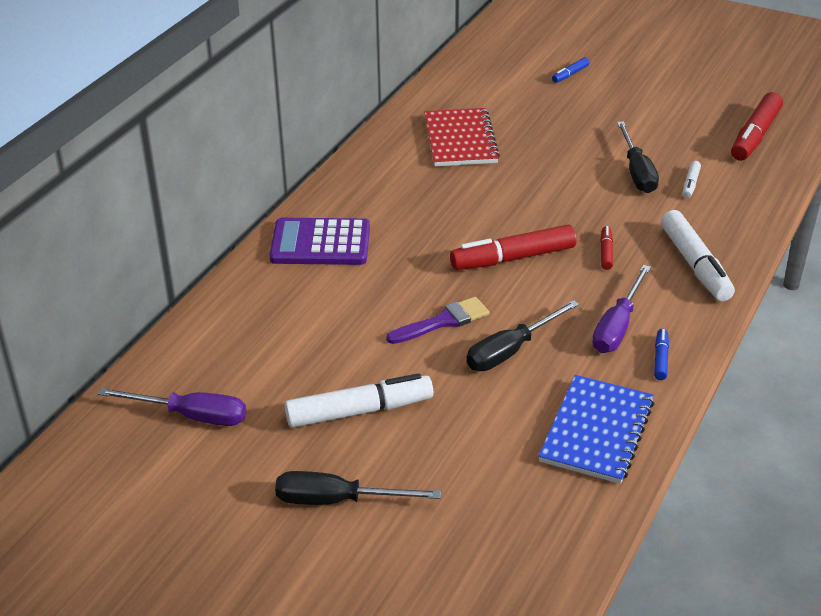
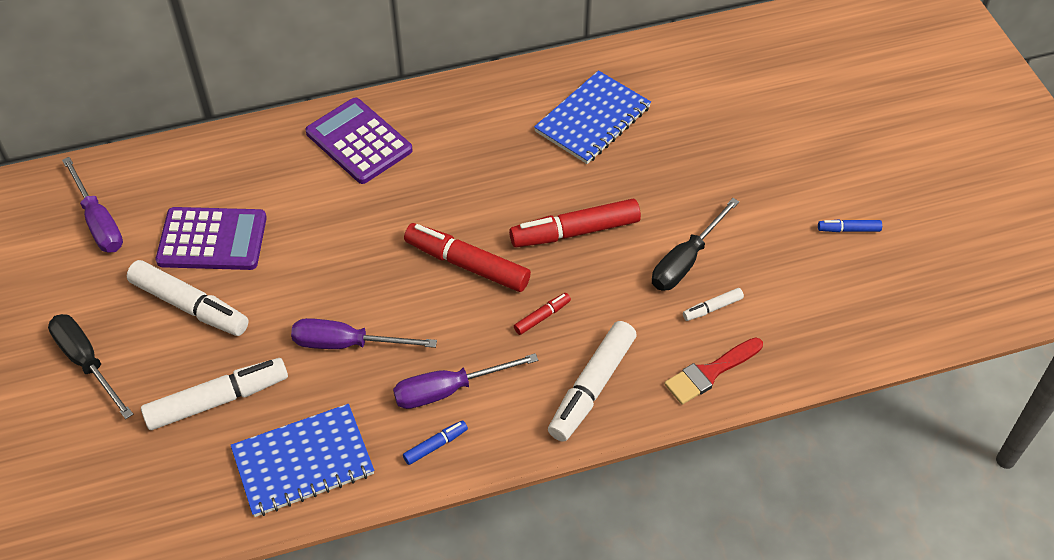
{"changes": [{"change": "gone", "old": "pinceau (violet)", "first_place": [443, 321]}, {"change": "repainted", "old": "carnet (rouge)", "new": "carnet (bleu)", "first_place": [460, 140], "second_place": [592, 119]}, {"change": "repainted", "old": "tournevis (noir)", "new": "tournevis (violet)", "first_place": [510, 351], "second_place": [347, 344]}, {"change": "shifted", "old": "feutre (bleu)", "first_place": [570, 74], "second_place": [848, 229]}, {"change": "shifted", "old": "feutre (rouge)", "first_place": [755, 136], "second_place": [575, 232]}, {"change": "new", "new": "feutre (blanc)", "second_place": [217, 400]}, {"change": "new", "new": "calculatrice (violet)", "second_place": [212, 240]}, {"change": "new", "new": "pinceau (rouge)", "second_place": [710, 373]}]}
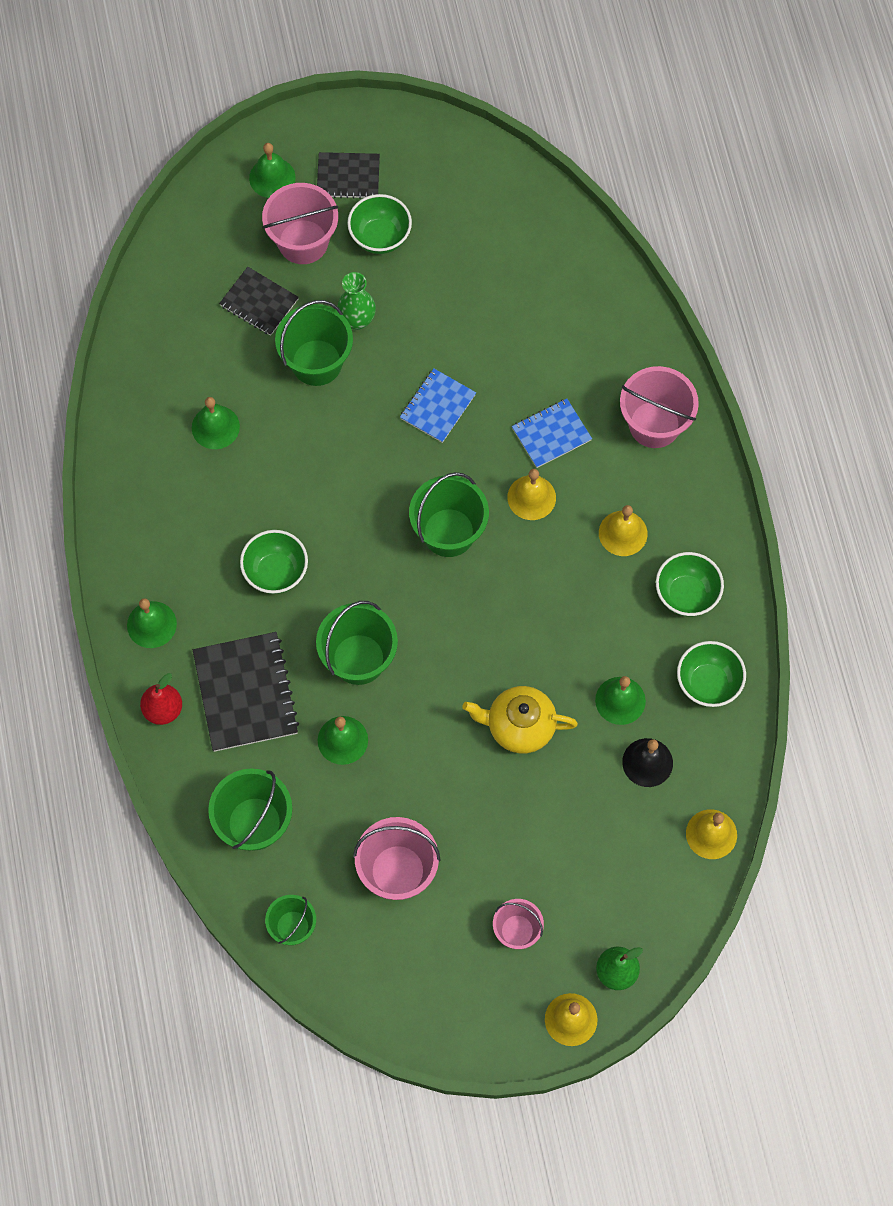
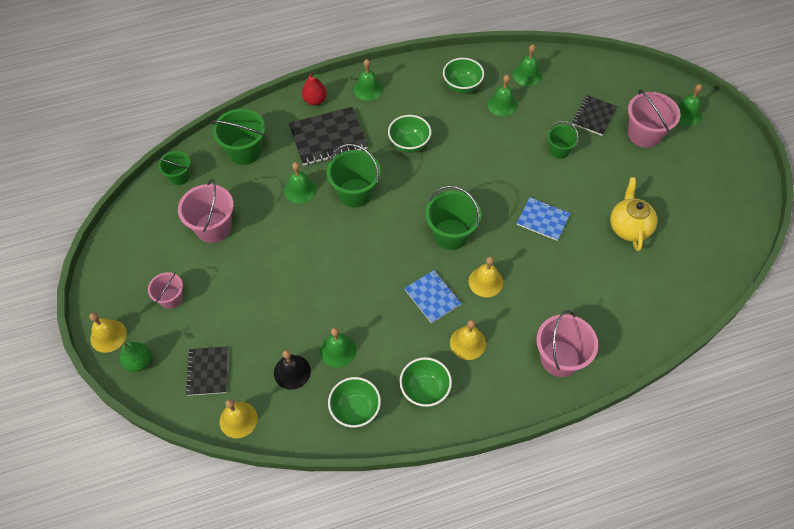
{"changes": [{"change": "scaled", "old": "seau (vert)", "first_place": [316, 362], "second_place": [559, 150], "factor": 0.61}, {"change": "shifted", "old": "carnet (noir)", "first_place": [348, 177], "second_place": [208, 371]}, {"change": "gone", "old": "vase (vert)", "first_place": [357, 320]}, {"change": "shifted", "old": "bol (vert)", "first_place": [380, 237], "second_place": [462, 86]}, {"change": "shifted", "old": "théière (jaune)", "first_place": [519, 726], "second_place": [629, 227]}, {"change": "shifted", "old": "carnet (bleu)", "first_place": [551, 434], "second_place": [432, 297]}, {"change": "new", "new": "cloche (vert)", "second_place": [527, 75]}]}
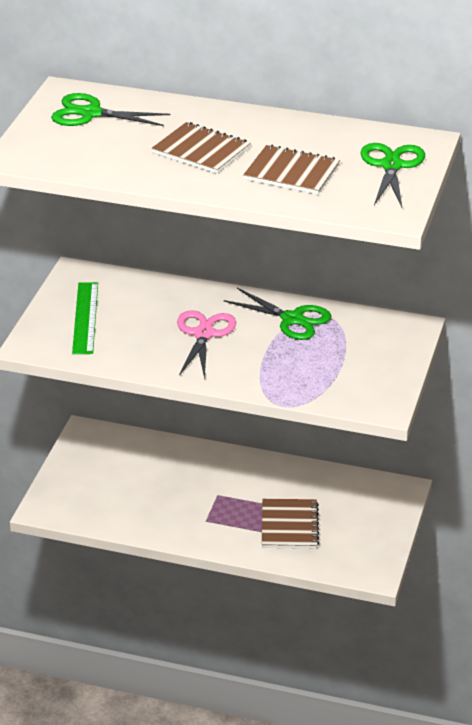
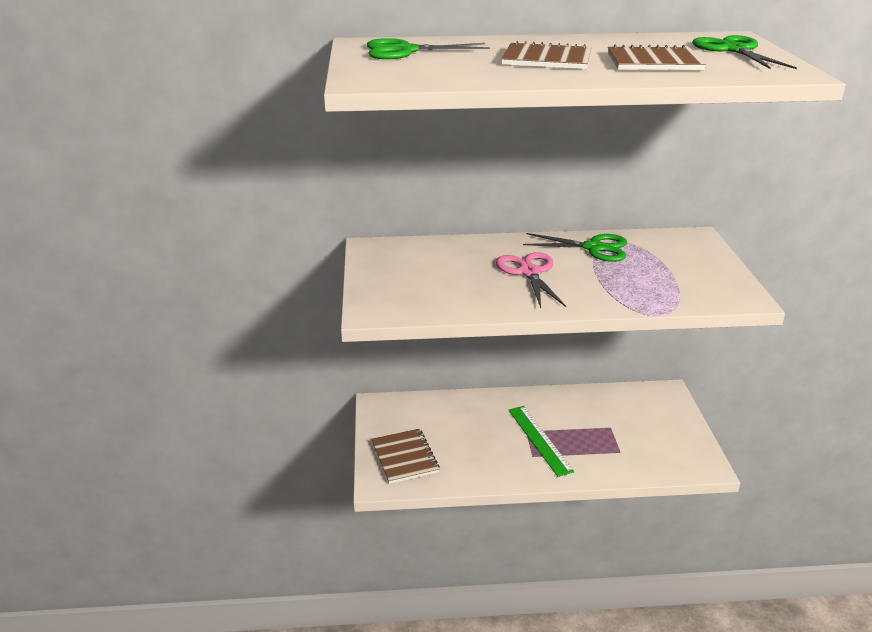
{"changes": [{"change": "shifted", "old": "règle (vert)", "first_place": [85, 318], "second_place": [539, 439]}, {"change": "shifted", "old": "carnet (marron)", "first_place": [289, 526], "second_place": [404, 457]}]}
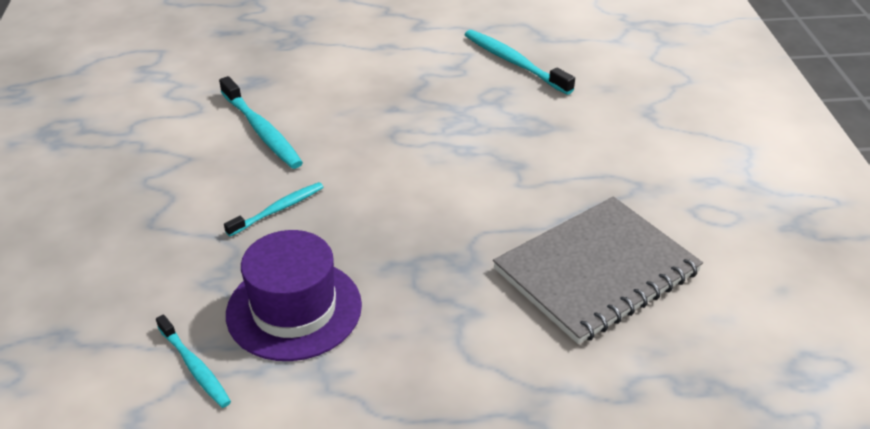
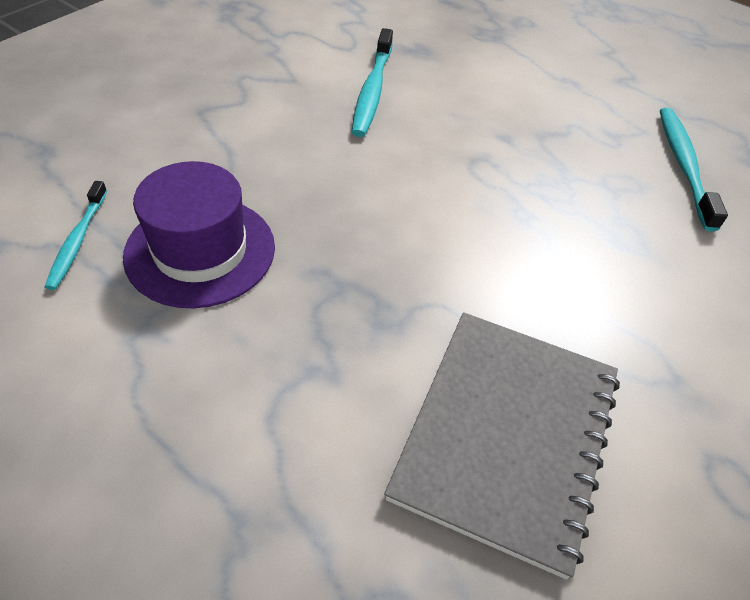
{"changes": [{"change": "gone", "old": "brosse à dents (turquoise)", "first_place": [278, 210]}, {"change": "rotated", "old": "carnet (gris)", "first_place": [596, 271], "second_place": [506, 435], "degrees": -75}]}
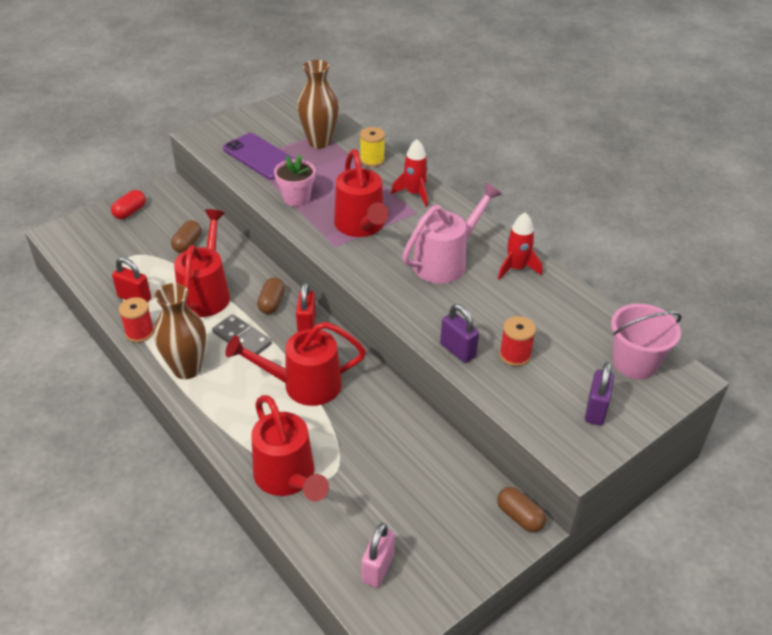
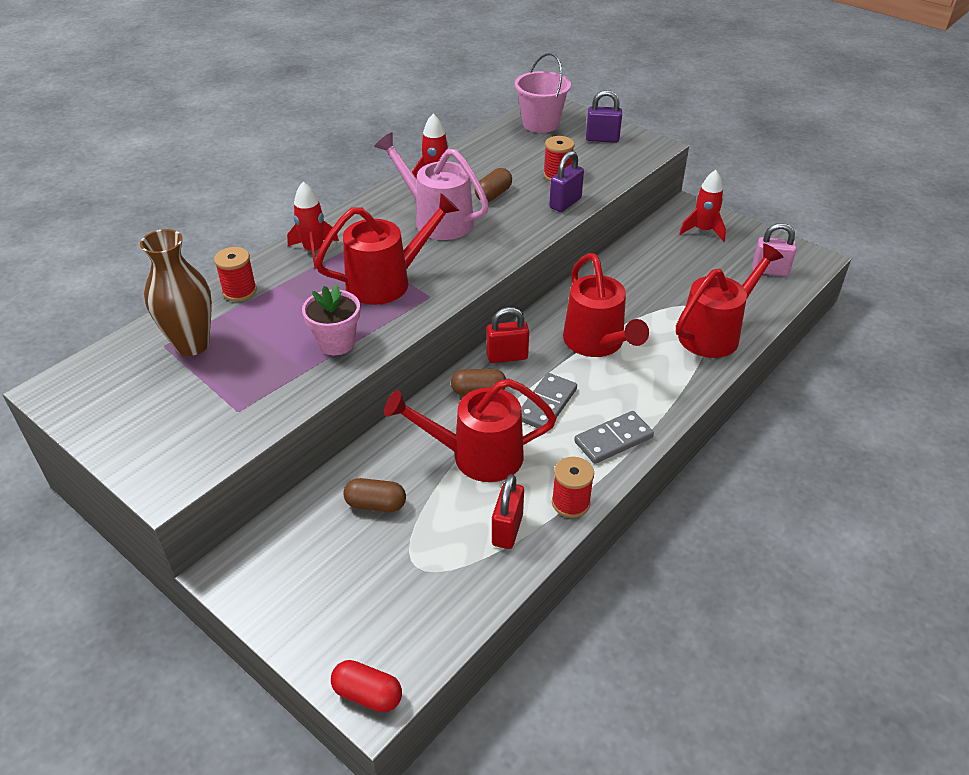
{"changes": [{"change": "shifted", "old": "gélule (rouge)", "first_place": [130, 212], "second_place": [367, 694]}, {"change": "swapped", "old": "vase (marron)", "new": "domino (gris)", "first_place": [187, 369], "second_place": [613, 439]}, {"change": "gone", "old": "téléphone (violet)", "first_place": [260, 157]}, {"change": "repainted", "old": "bobine (jaune)", "new": "bobine (rouge)", "first_place": [372, 160], "second_place": [239, 291]}, {"change": "shifted", "old": "gélule (marron)", "first_place": [519, 516], "second_place": [493, 194]}, {"change": "new", "new": "fusée (rouge)", "second_place": [703, 230]}]}
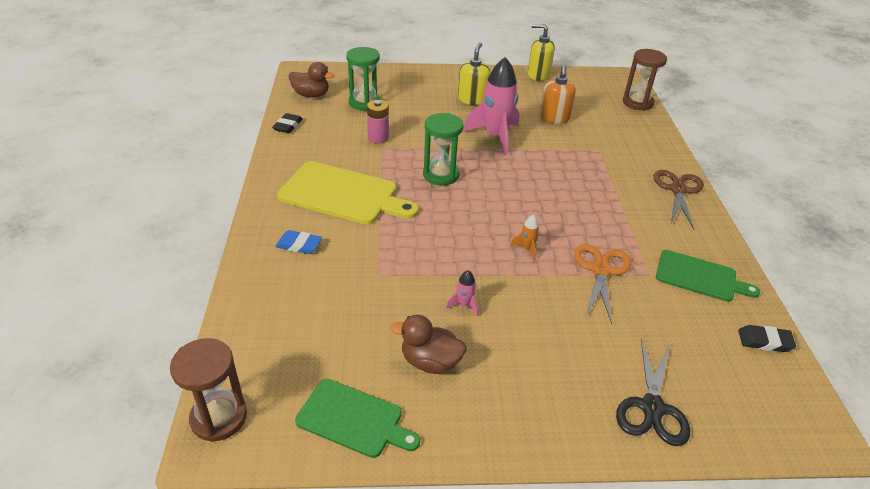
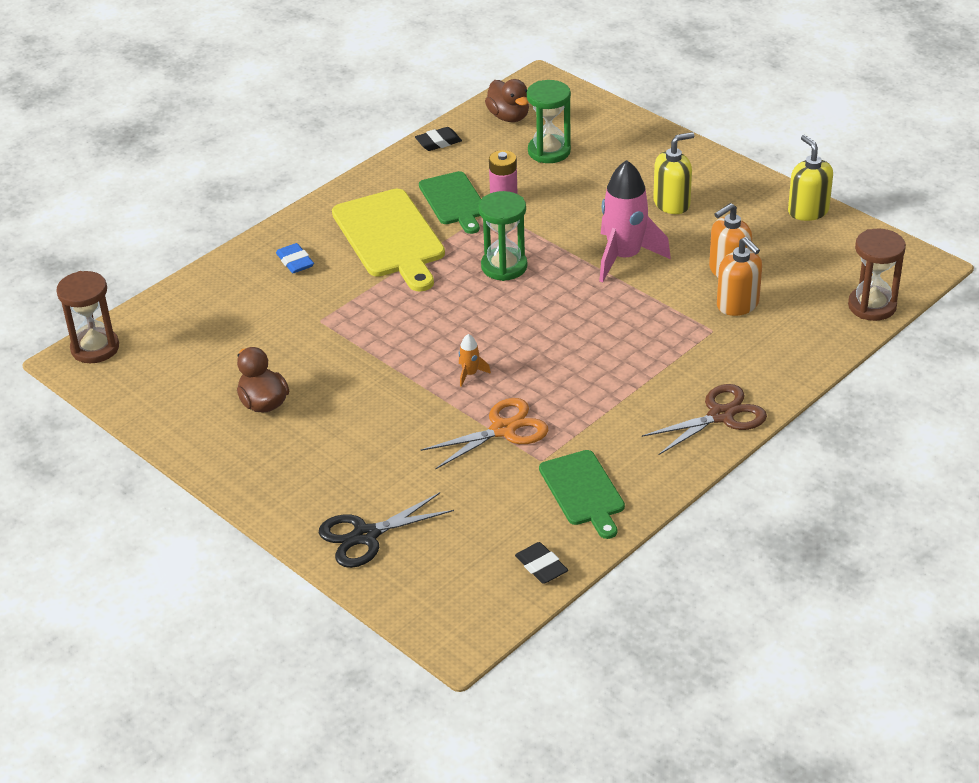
{"changes": [{"change": "shifted", "old": "planche à découper (vert)", "first_place": [354, 419], "second_place": [454, 201]}, {"change": "gone", "old": "fusée (rose)", "first_place": [464, 305]}, {"change": "new", "new": "distributeur de savon (orange)", "second_place": [738, 305]}]}
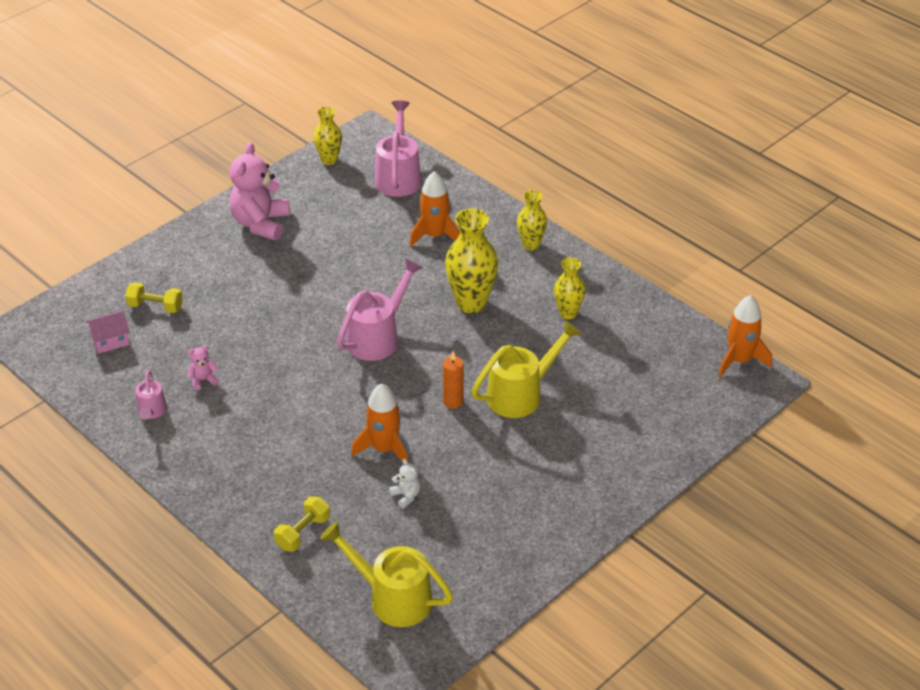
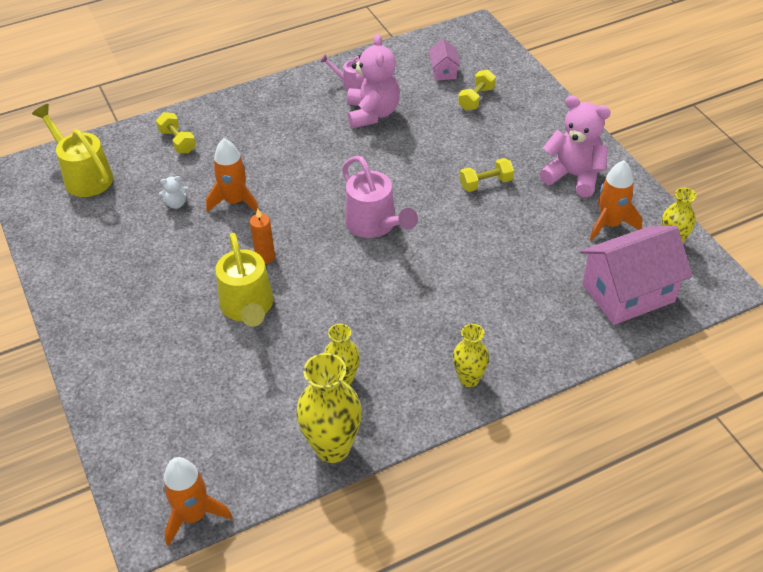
{"changes": [{"change": "scaled", "old": "ours en peluche (rose)", "first_place": [203, 380], "second_place": [372, 113], "factor": 2.3}, {"change": "rotated", "old": "arrosoir (jaune)", "first_place": [392, 598], "second_place": [84, 176], "degrees": -90}, {"change": "swapped", "old": "arrosoir (rose)", "new": "maison (rose)", "first_place": [398, 176], "second_place": [628, 293]}, {"change": "shifted", "old": "fusée (orange)", "first_place": [435, 235], "second_place": [610, 224]}, {"change": "shifted", "old": "vase (jaune)", "first_place": [471, 303], "second_place": [332, 448]}, {"change": "new", "new": "haltère (jaune)", "second_place": [486, 183]}]}
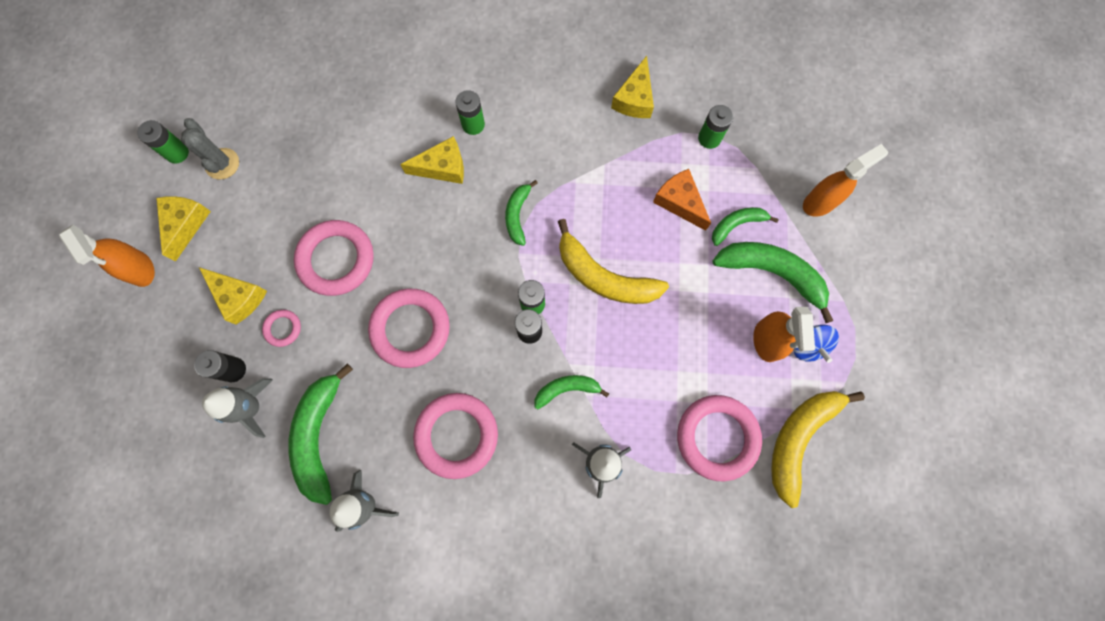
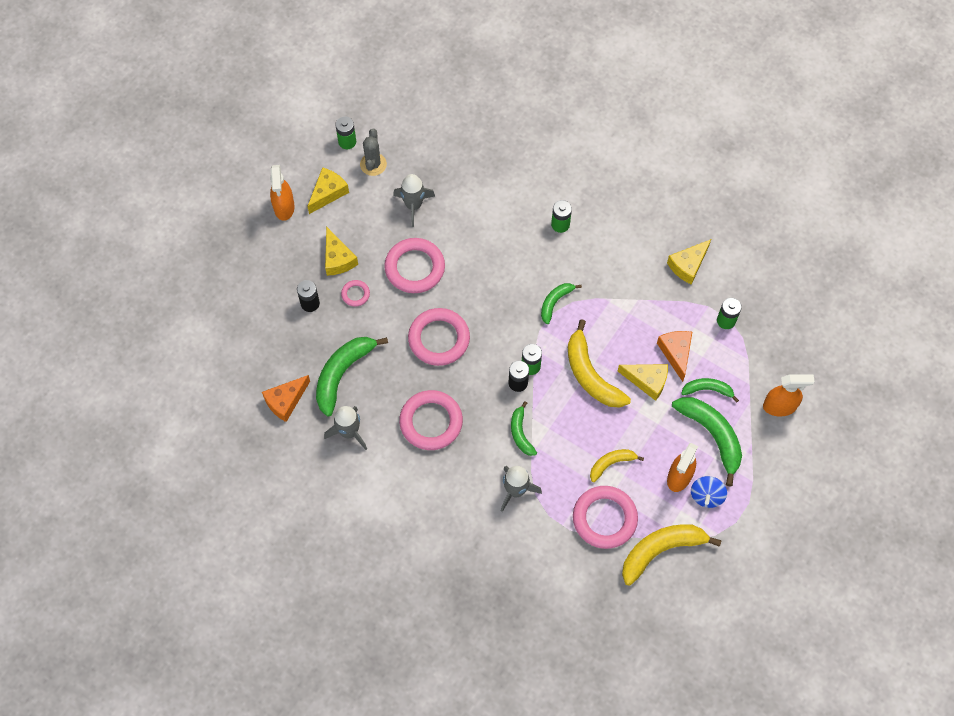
{"changes": [{"change": "shifted", "old": "fusée (gris)", "first_place": [251, 407], "second_place": [413, 205]}, {"change": "shifted", "old": "fromage (jaune)", "first_place": [443, 167], "second_place": [647, 381]}, {"change": "rotated", "old": "banane (vert)", "first_place": [566, 389], "second_place": [521, 433], "degrees": -120}, {"change": "new", "new": "fromage (orange)", "second_place": [285, 401]}, {"change": "new", "new": "banane (jaune)", "second_place": [611, 464]}]}
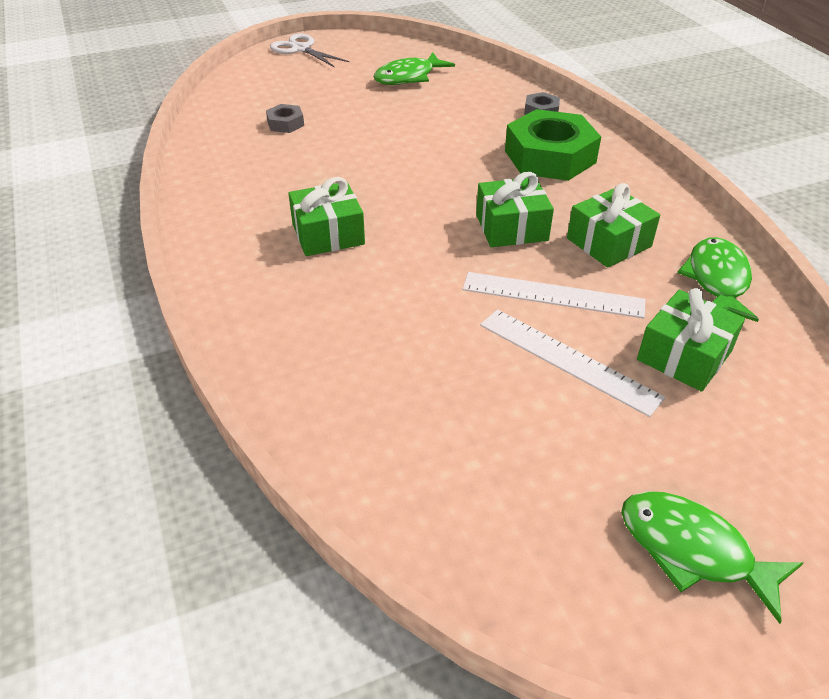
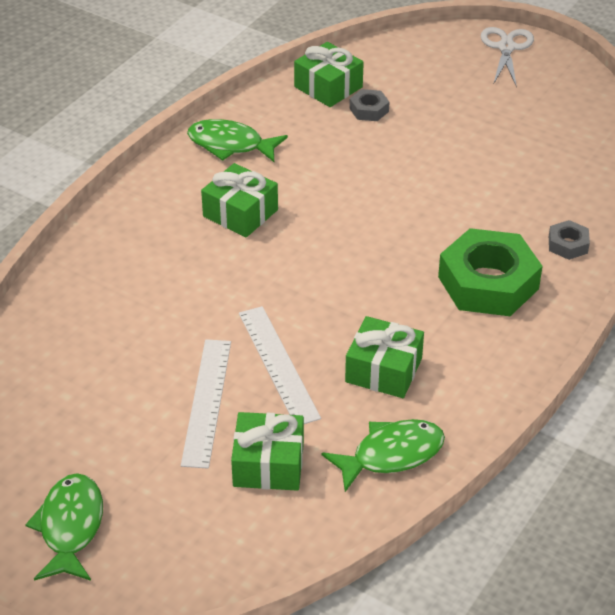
{"changes": [{"change": "shifted", "old": "poisson (vert)", "first_place": [408, 77], "second_place": [230, 145]}, {"change": "shifted", "old": "cadeau (vert)", "first_place": [511, 227], "second_place": [328, 87]}]}
